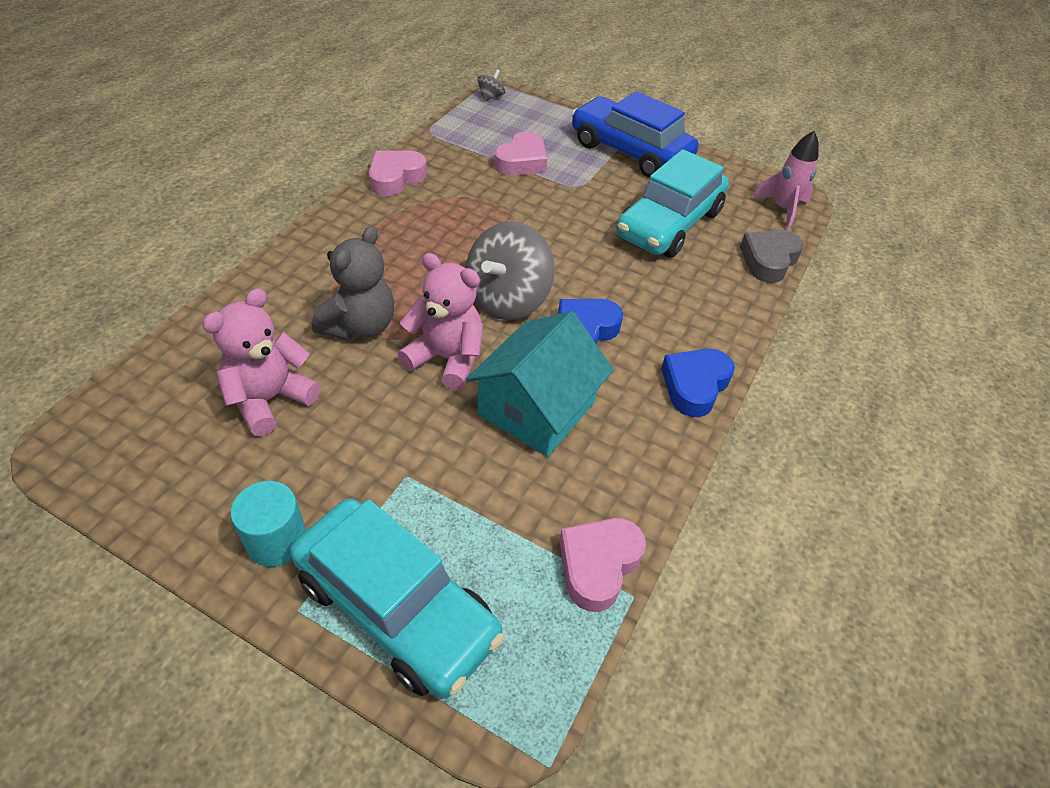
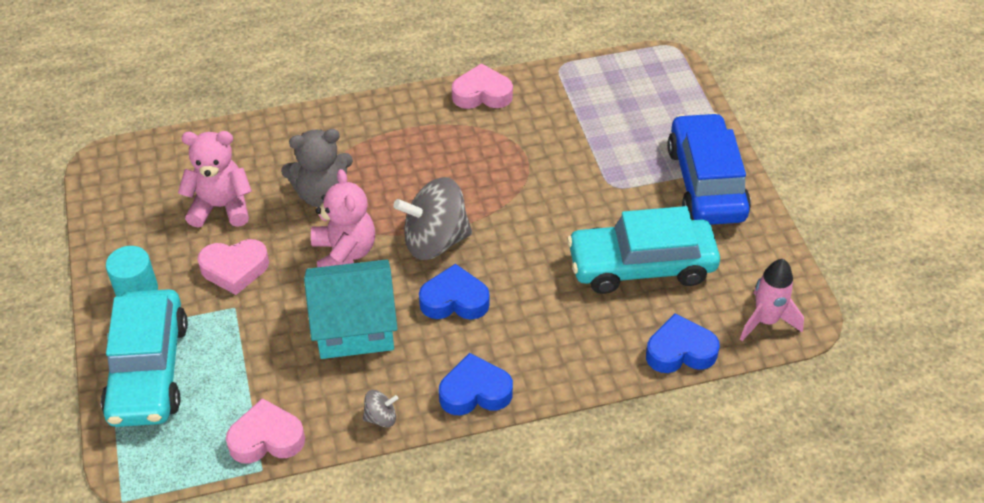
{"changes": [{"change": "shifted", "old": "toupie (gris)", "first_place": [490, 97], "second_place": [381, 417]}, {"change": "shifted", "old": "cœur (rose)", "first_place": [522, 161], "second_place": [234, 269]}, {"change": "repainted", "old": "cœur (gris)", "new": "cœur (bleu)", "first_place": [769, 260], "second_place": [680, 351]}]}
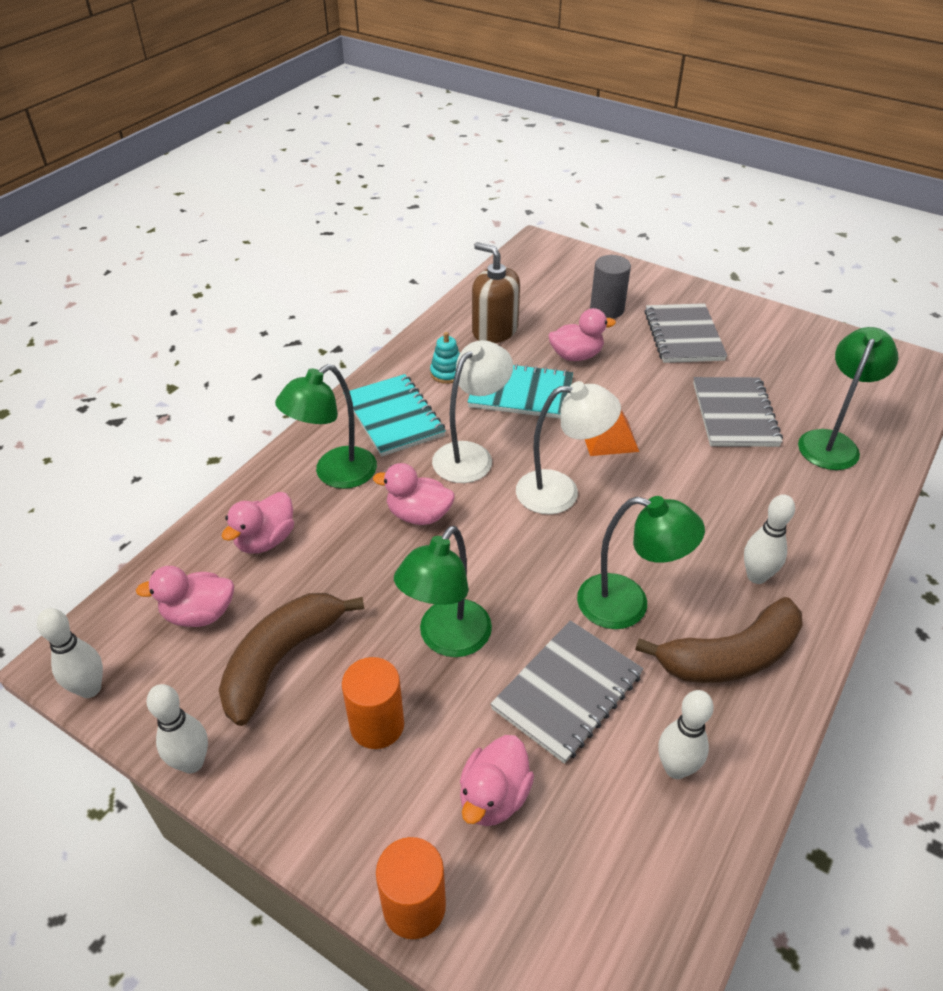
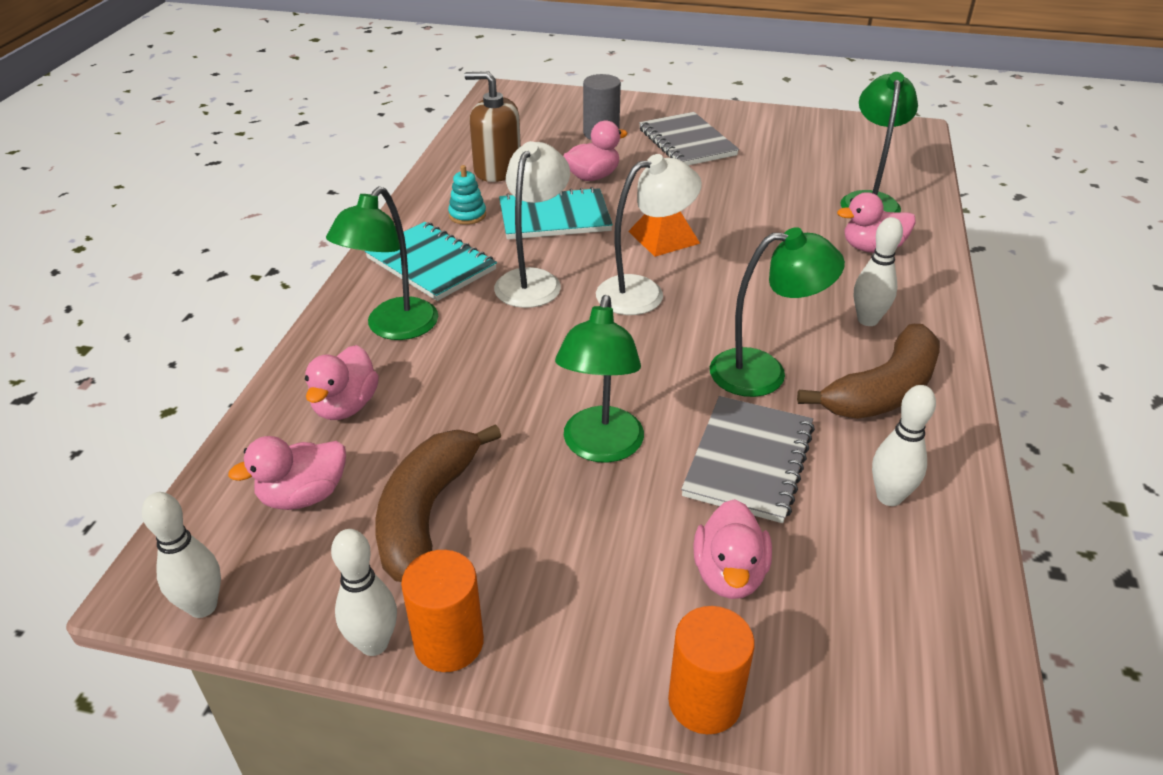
{"changes": [{"change": "shifted", "old": "cylindre (orange)", "first_place": [377, 725], "second_place": [449, 643]}, {"change": "shifted", "old": "canard (rose)", "first_place": [418, 515], "second_place": [872, 248]}, {"change": "gone", "old": "carnet (gris)", "first_place": [734, 414]}]}
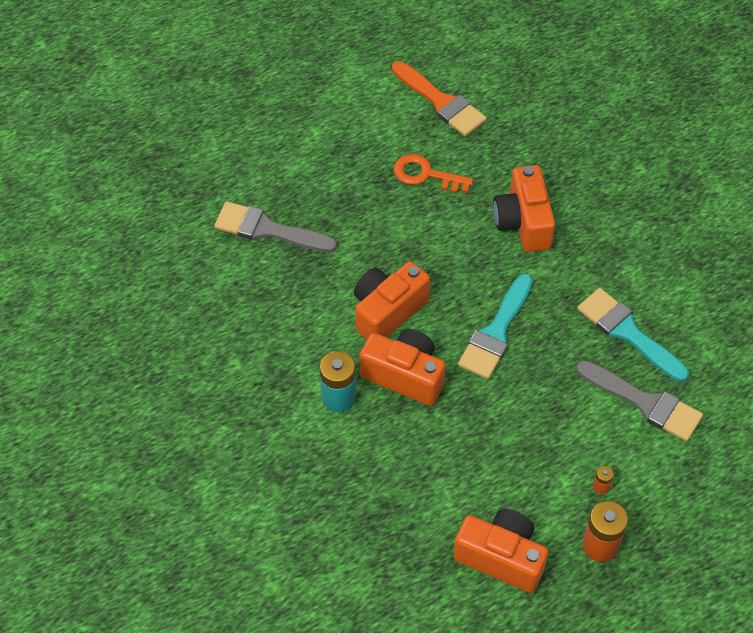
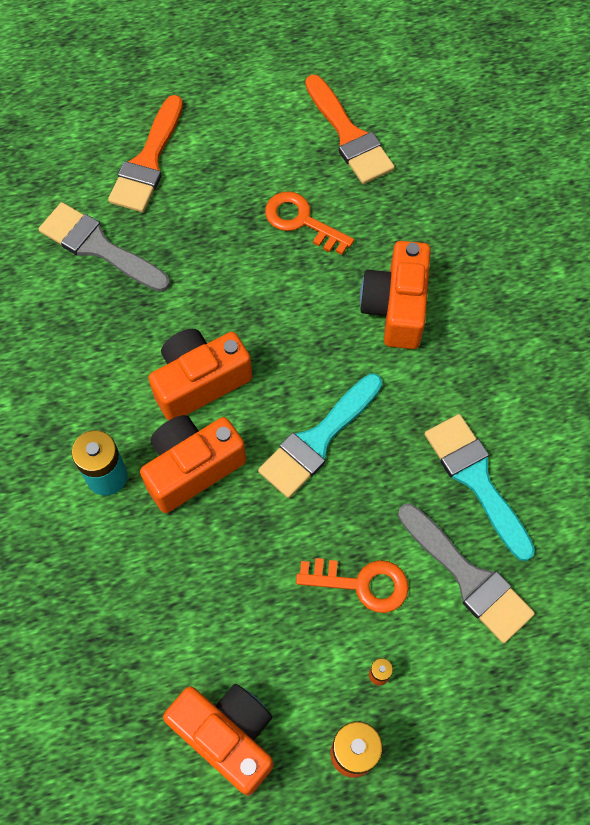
{"changes": [{"change": "rotated", "old": "appareil photo (orange)", "first_place": [404, 376], "second_place": [192, 468], "degrees": -75}, {"change": "new", "new": "pinceau (orange)", "second_place": [148, 162]}, {"change": "new", "new": "clé (orange)", "second_place": [361, 583]}]}
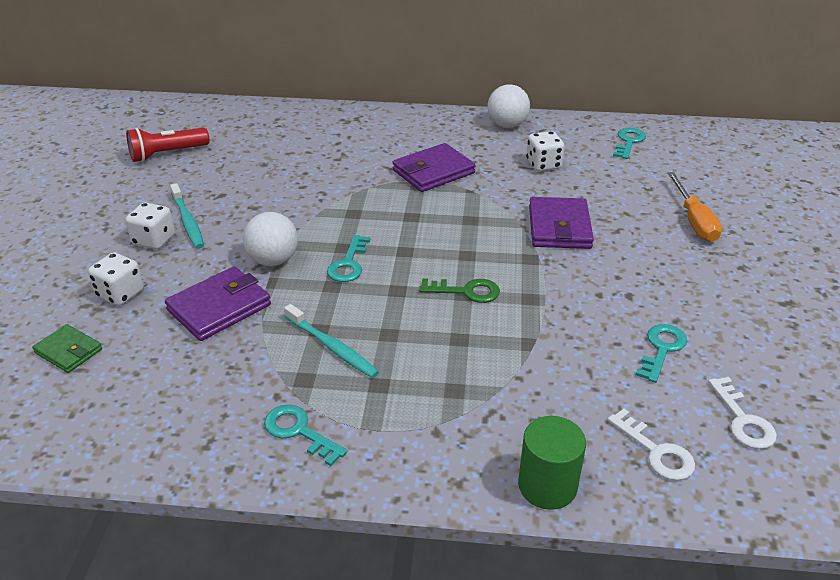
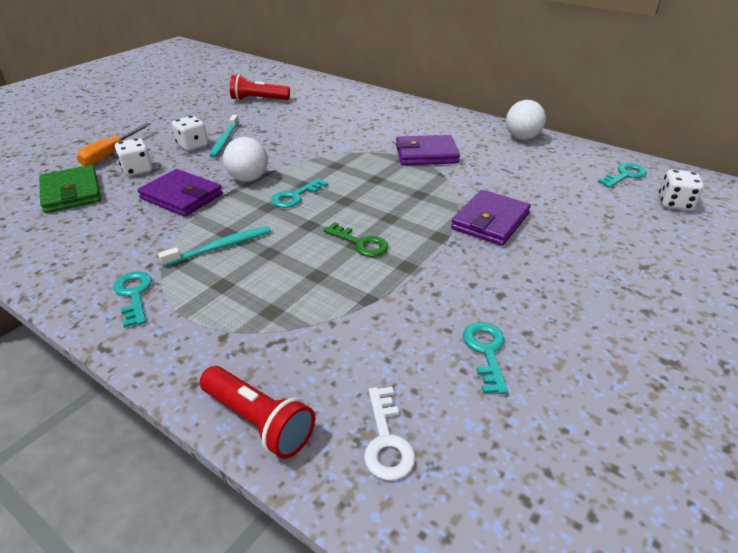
{"changes": [{"change": "scaled", "old": "portefeuille (vert)", "first_place": [69, 351], "second_place": [71, 193], "factor": 1.65}, {"change": "rotated", "old": "portefeuille (violet)", "first_place": [219, 307], "second_place": [182, 196], "degrees": 45}, {"change": "rotated", "old": "brosse à dents (turquoise)", "first_place": [332, 347], "second_place": [221, 247], "degrees": -105}, {"change": "swapped", "old": "cylindre (vert)", "new": "lampe de poche (rouge)", "first_place": [547, 486], "second_place": [259, 421]}, {"change": "shifted", "old": "dé (blanc)", "first_place": [543, 165], "second_place": [674, 203]}, {"change": "rotated", "old": "clé (turquoise)", "first_place": [662, 349], "second_place": [486, 352], "degrees": -60}, {"change": "shifted", "old": "tournevis (orange)", "first_place": [694, 221], "second_place": [111, 154]}, {"change": "gone", "old": "clé (blanc)", "first_place": [743, 420]}]}
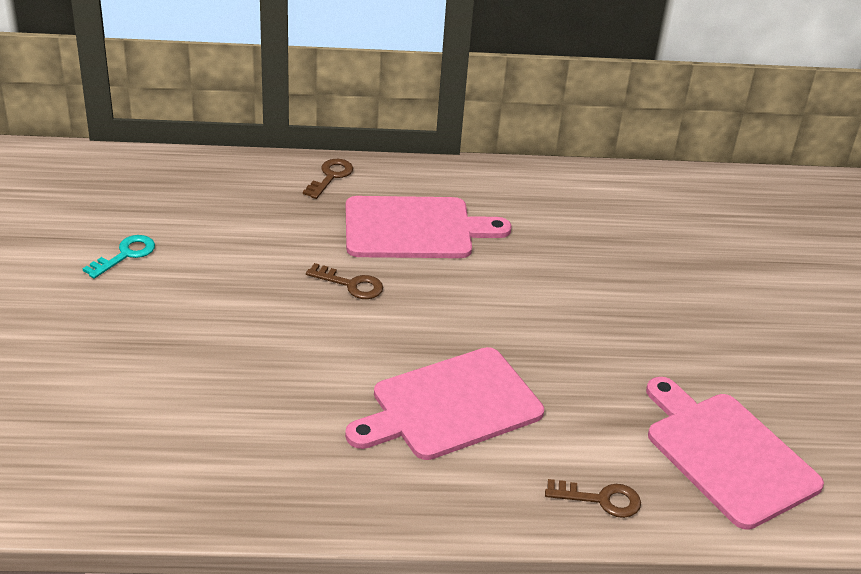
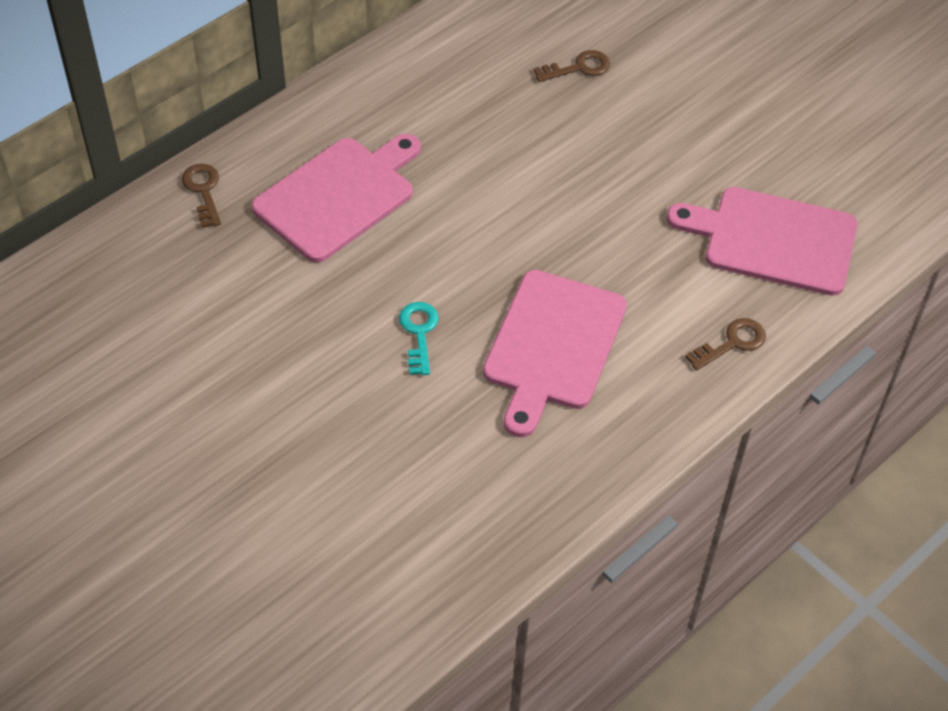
{"changes": [{"change": "shifted", "old": "clé (turquoise)", "first_place": [125, 255], "second_place": [419, 333]}, {"change": "shifted", "old": "clé (marron)", "first_place": [351, 284], "second_place": [578, 68]}]}
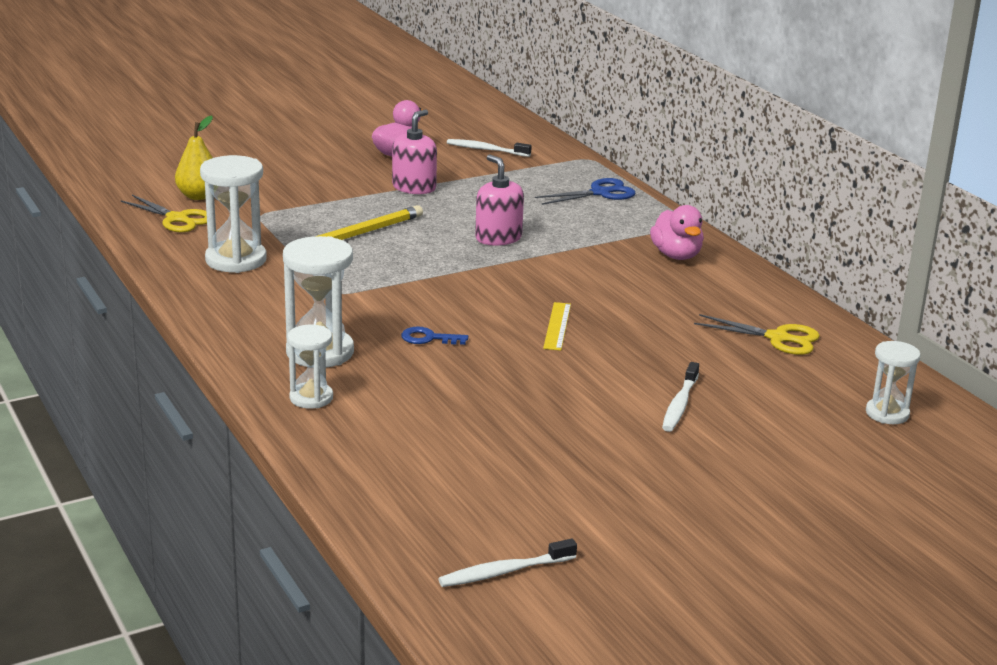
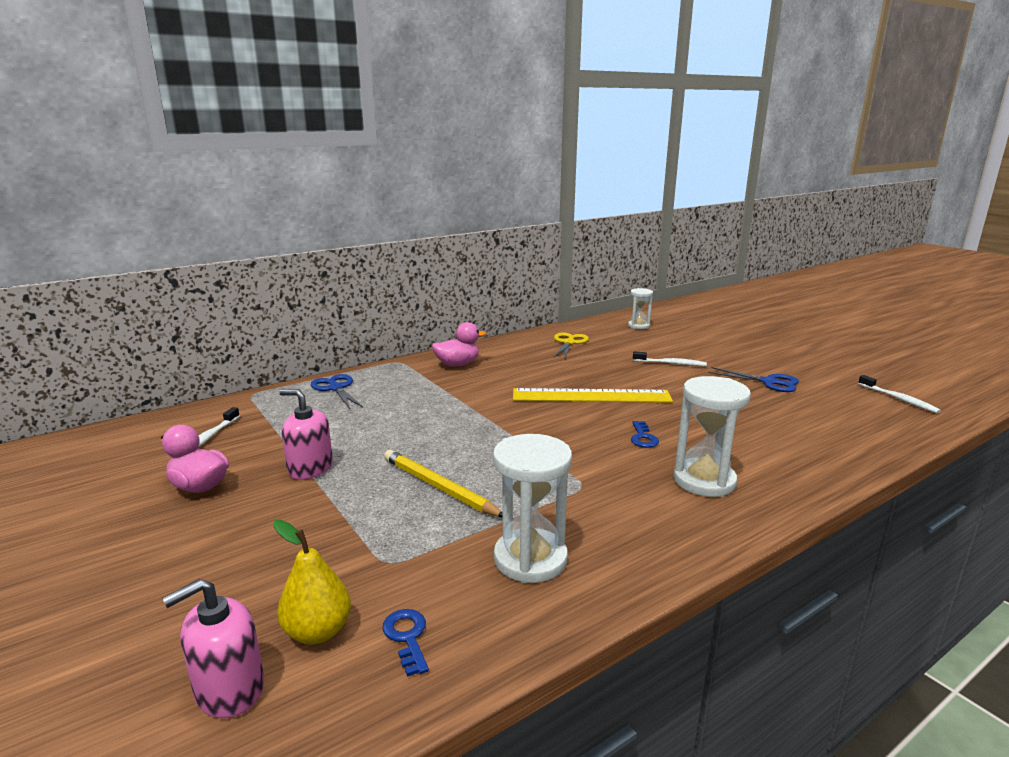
{"changes": [{"change": "swapped", "old": "ciseaux (jaune)", "new": "clé (bleu)", "first_place": [177, 219], "second_place": [407, 637]}, {"change": "gone", "old": "sablier (blanc)", "first_place": [311, 398]}, {"change": "shifted", "old": "distributeur de savon (rose)", "first_place": [498, 238], "second_place": [229, 689]}, {"change": "scaled", "old": "règle (jaune)", "first_place": [557, 326], "second_place": [591, 396], "factor": 2.11}, {"change": "new", "new": "ciseaux (bleu)", "second_place": [769, 382]}]}
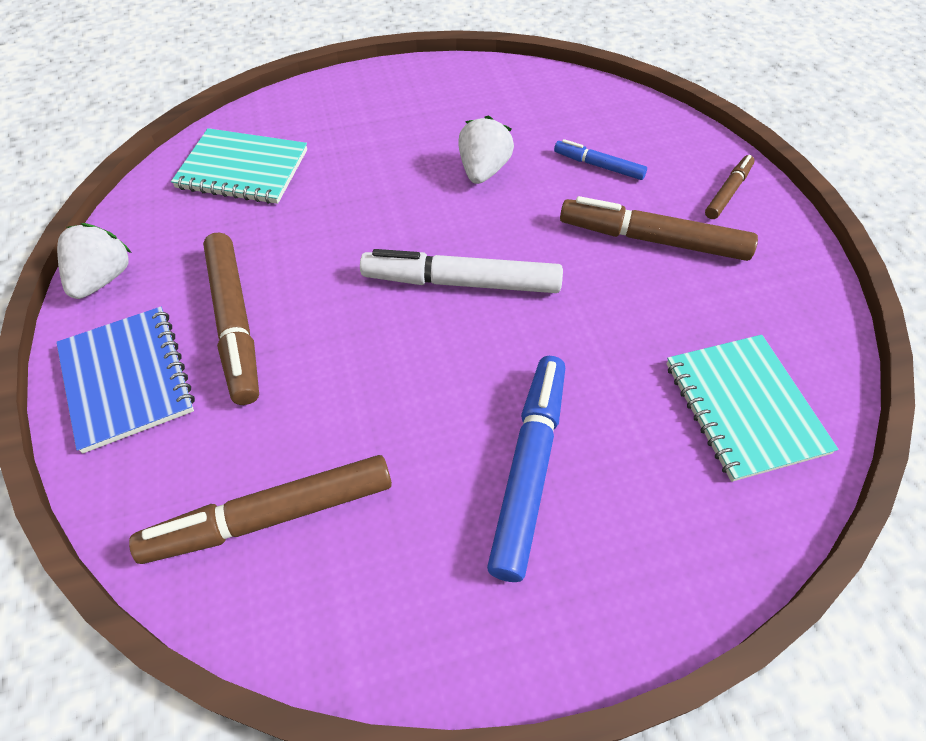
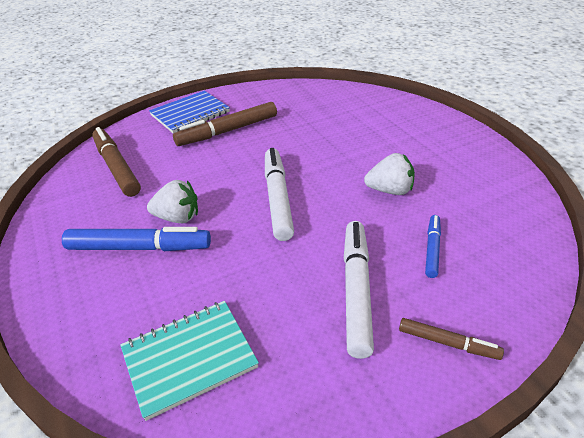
{"changes": [{"change": "shifted", "old": "fraise (blanc)", "first_place": [103, 279], "second_place": [178, 218]}, {"change": "gone", "old": "carnet (turquoise)", "first_place": [242, 169]}, {"change": "repainted", "old": "feutre (marron)", "new": "feutre (blanc)", "first_place": [653, 240], "second_place": [356, 290]}]}
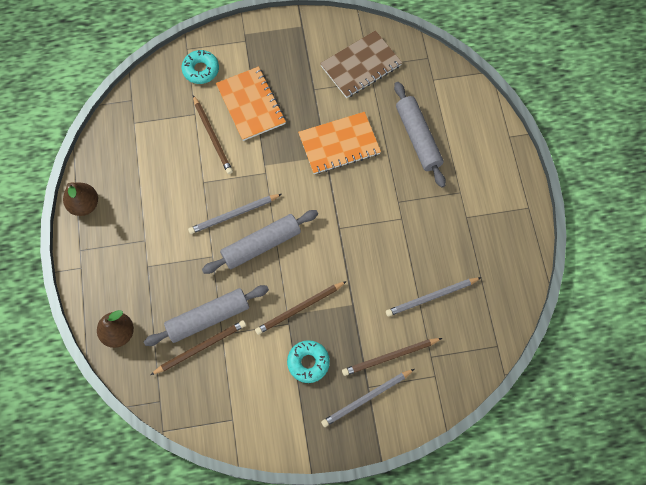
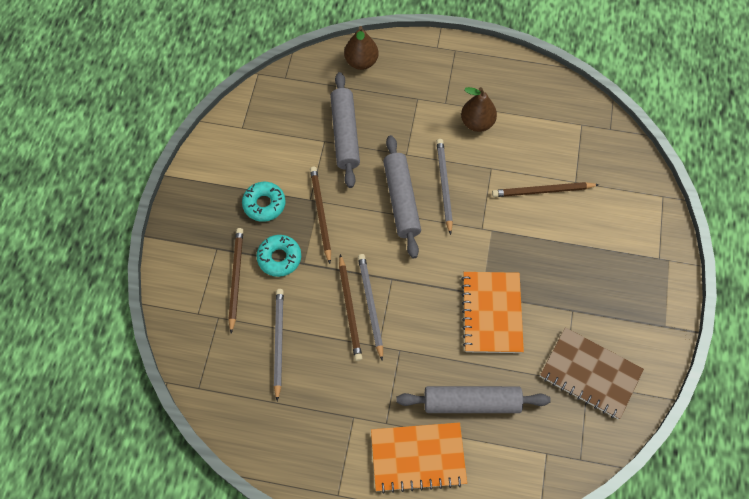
{"changes": [{"change": "shifted", "old": "poire (marron)", "first_place": [85, 205], "second_place": [477, 123]}, {"change": "shifted", "old": "crayon (marron)", "first_place": [200, 347], "second_place": [350, 309]}, {"change": "shifted", "old": "beignet (turquoise)", "first_place": [201, 70], "second_place": [279, 258]}, {"change": "shifted", "old": "carnet (orange)", "first_place": [251, 105], "second_place": [418, 457]}, {"change": "rotated", "old": "carnet (marron)", "first_place": [361, 66], "second_place": [590, 374], "degrees": -45}, {"change": "shifted", "old": "crayon (gris)", "first_place": [366, 398], "second_place": [370, 305]}]}
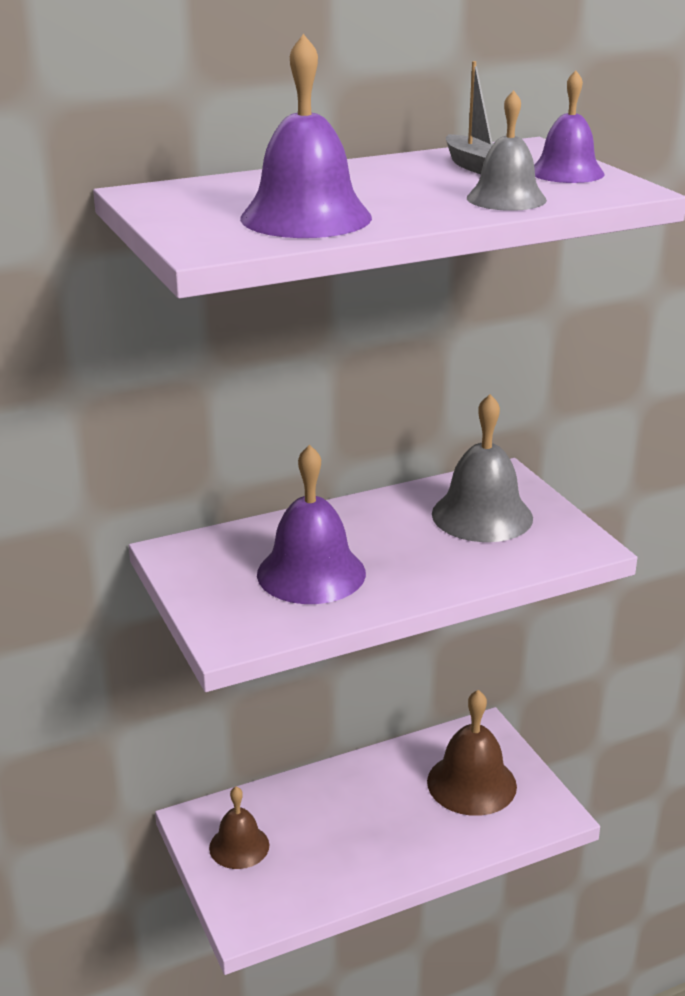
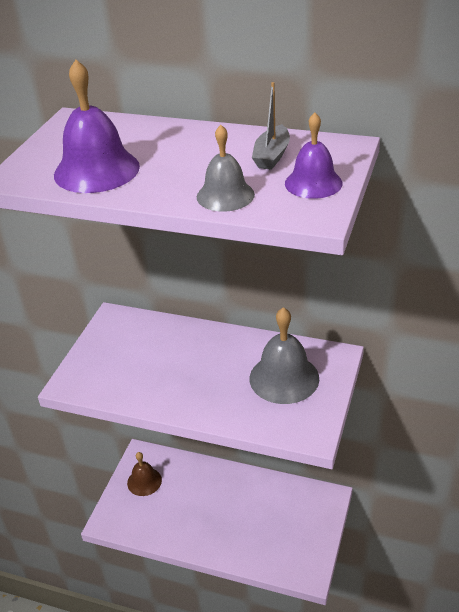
{"changes": [{"change": "gone", "old": "cloche (violet)", "first_place": [311, 573]}, {"change": "gone", "old": "cloche (marron)", "first_place": [471, 783]}]}
